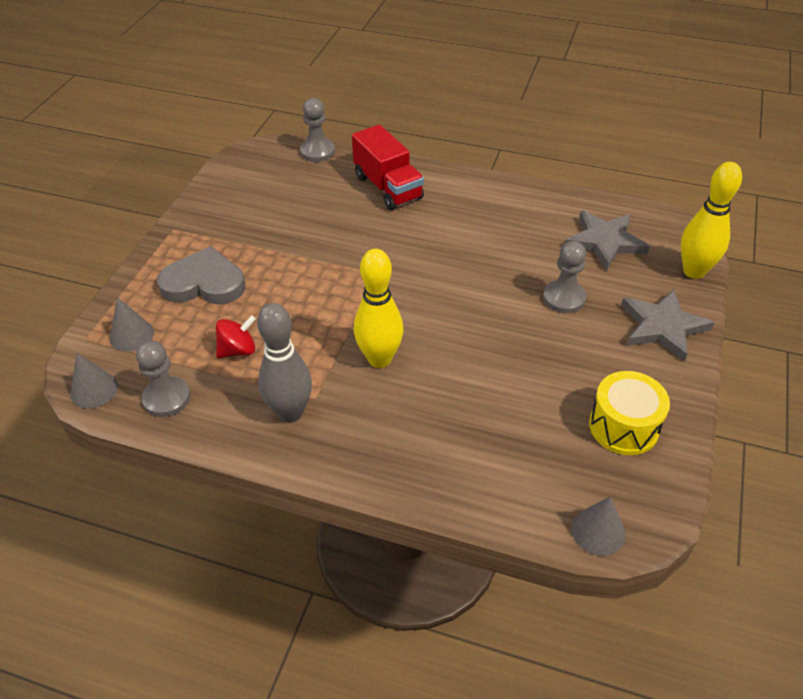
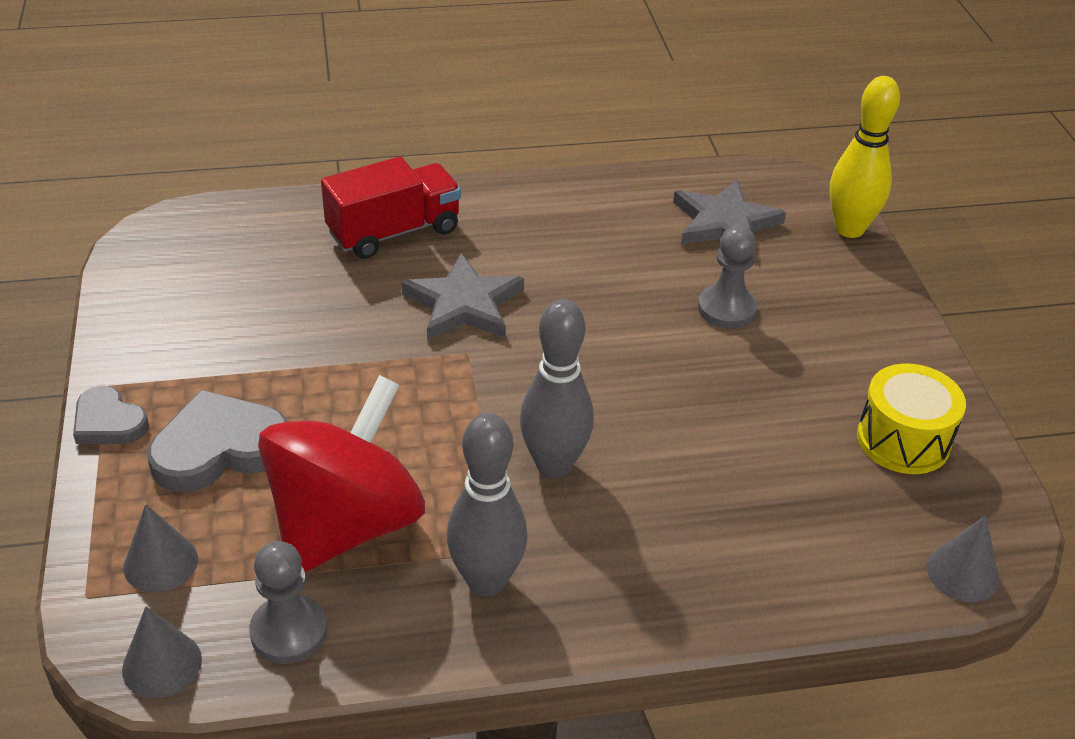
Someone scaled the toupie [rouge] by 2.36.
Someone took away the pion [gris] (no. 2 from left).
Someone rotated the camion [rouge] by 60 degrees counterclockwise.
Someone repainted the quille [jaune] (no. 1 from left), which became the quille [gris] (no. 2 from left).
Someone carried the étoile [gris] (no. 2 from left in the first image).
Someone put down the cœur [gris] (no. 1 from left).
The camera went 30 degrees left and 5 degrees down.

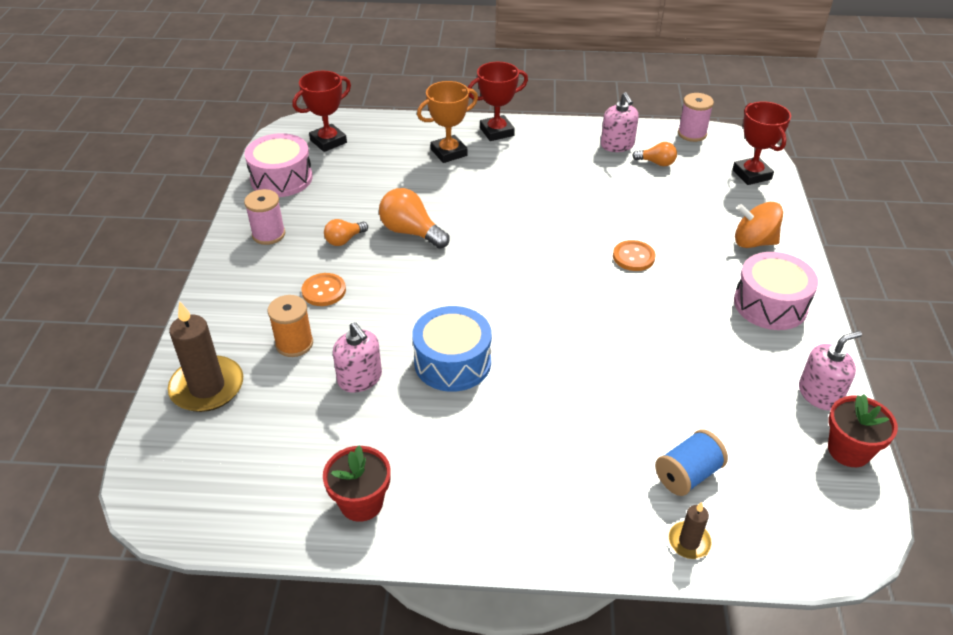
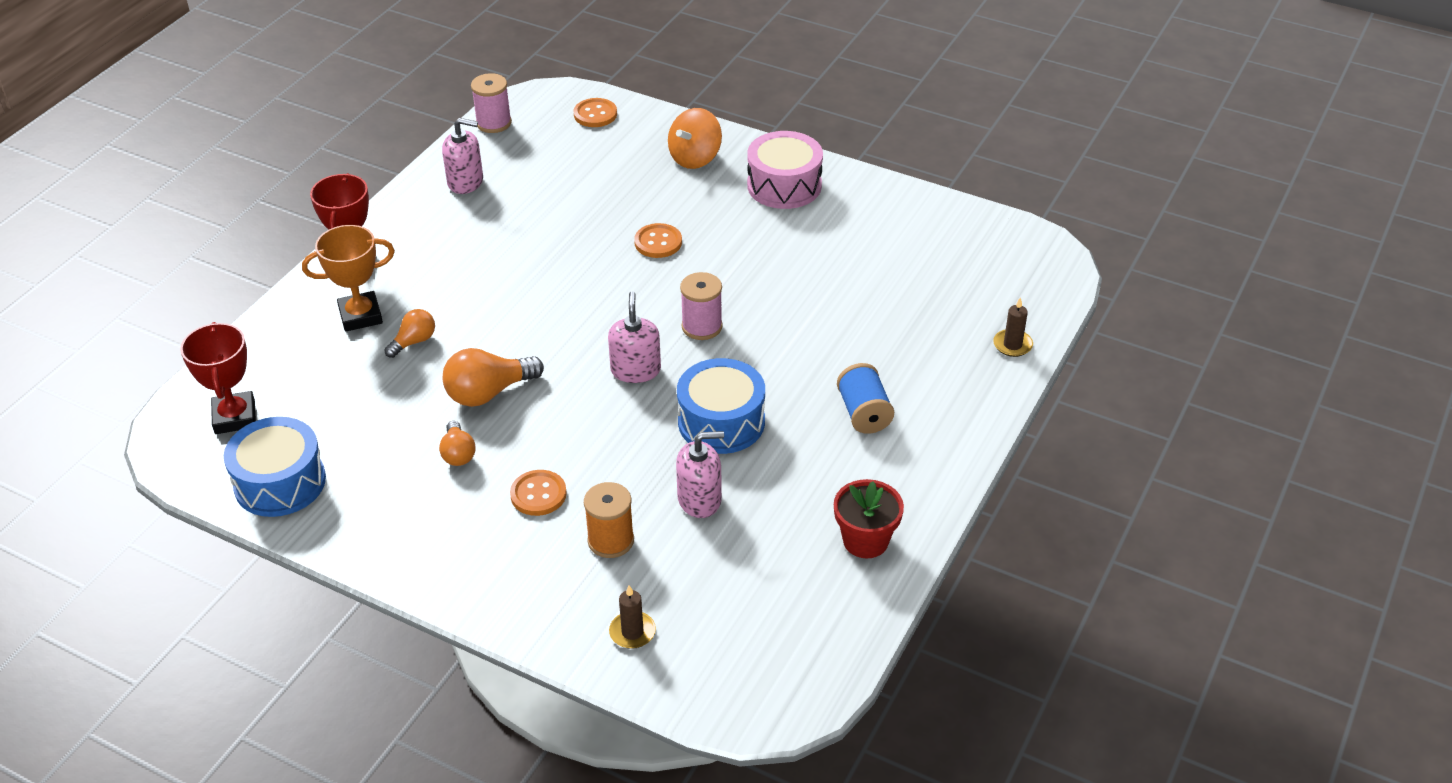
Someone scaled the bougie [marron] (no. 1 from left) by 0.51.
Someone carried the bobine [rose] (no. 1 from left in the first image).
Someone repainted the tambour [rose] (no. 1 from left), which became the tambour [bleu] (no. 1 from left).
Someone rotated the trophée [orange] by 75 degrees clockwise.
Someone carried the ampoule [orange] (no. 3 from left in the first image).
Someone carried the bobine [bleu].
Someone swapped the trophée [rouge] (no. 3 from left) for the bouton [orange] (no. 2 from left).
Someone carried the distributeur de savon [rose] (no. 3 from left in the first image).
Someone took away the pot de fleurs [rouge] (no. 2 from left).
The camera went 65 degrees left and 0 degrees up.

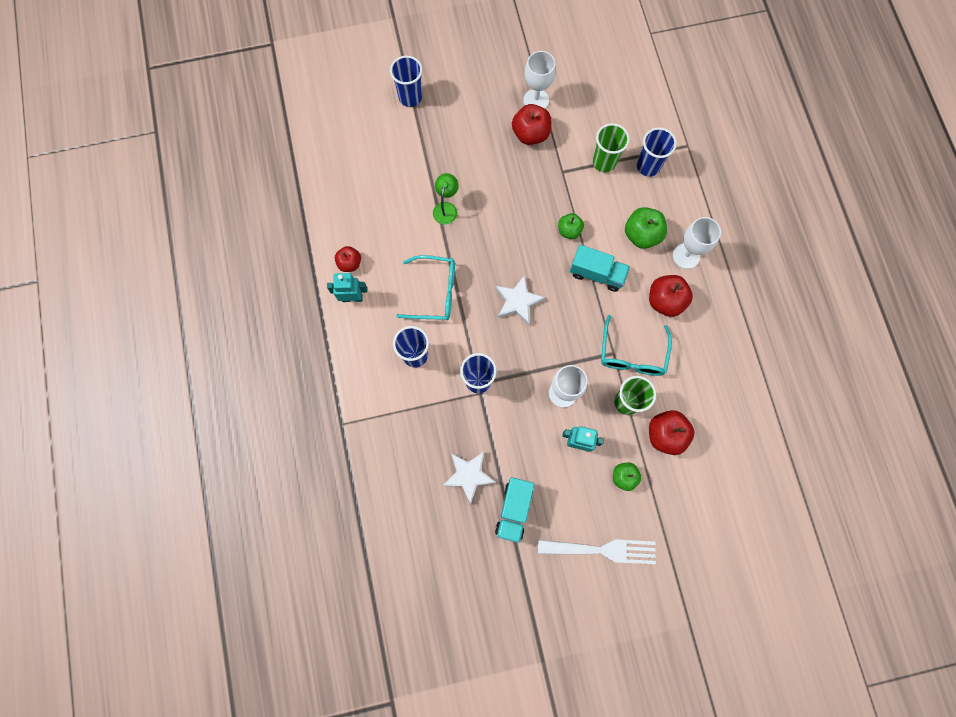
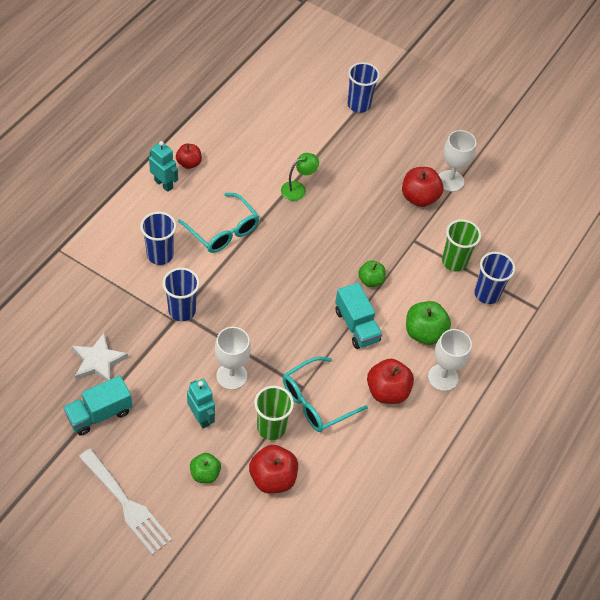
Someone took away the étoile [blanc] (no. 2 from left).
The camera went 40 degrees right and 20 degrees down.

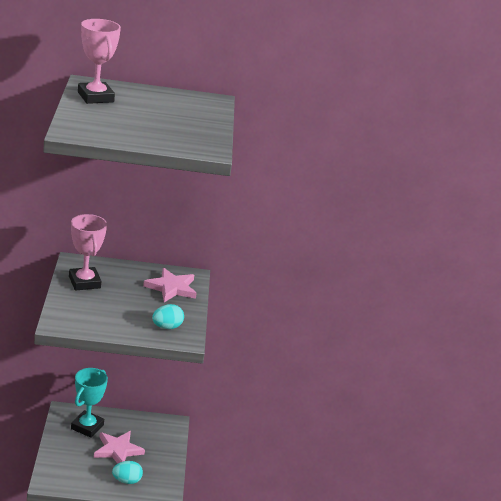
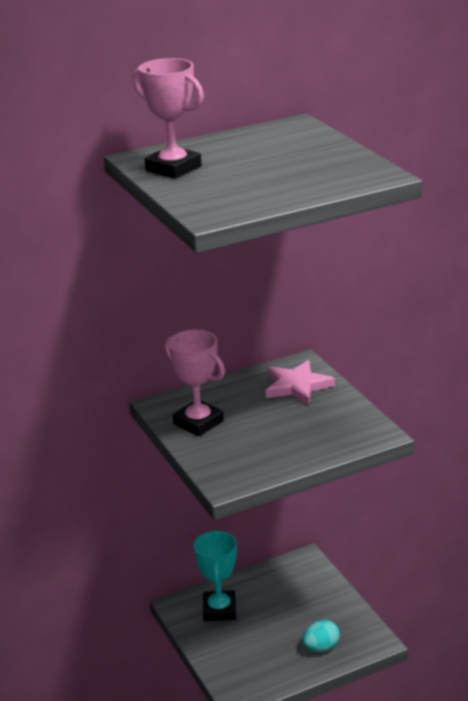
Someone took away the étoile [rose] (no. 1 from left).
Someone took away the œuf [turquoise] (no. 2 from left).
The camera went 20 degrees left and 0 degrees up.

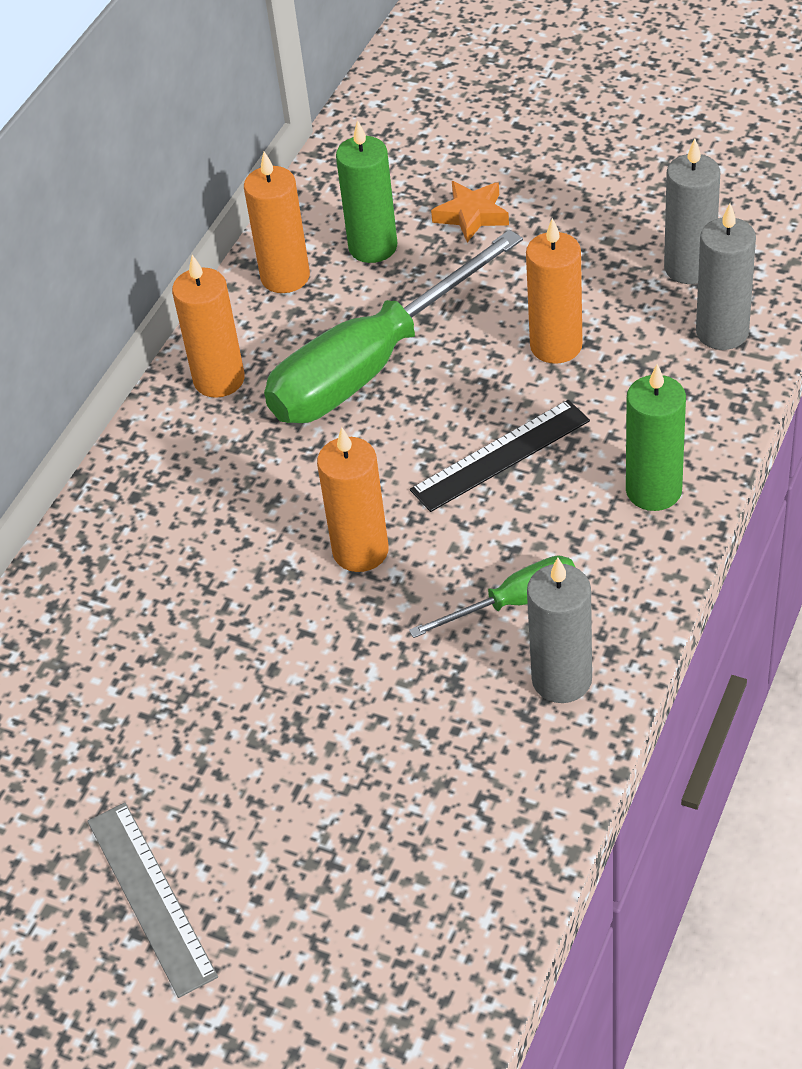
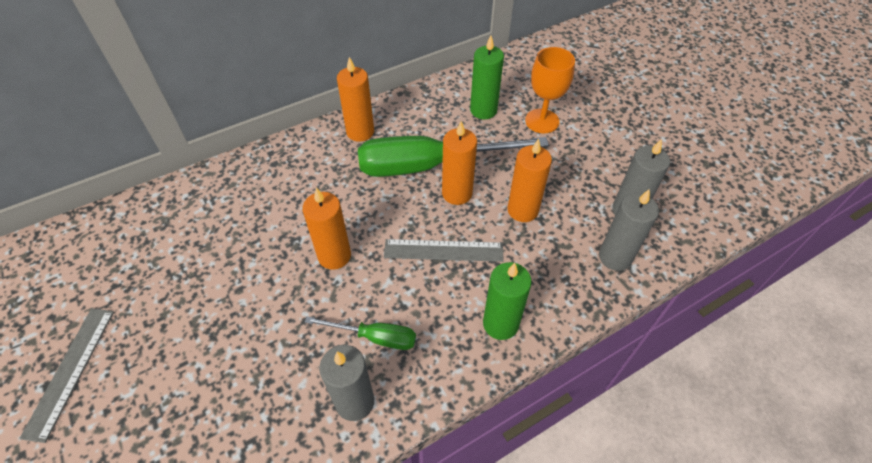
Someone carried the bougie [orange] (no. 2 from left in the first image).
Someone repainted the règle [noir], which became the règle [gris] (no. 2 from left).
Someone swapped the étoile [orange] for the verre à pied [orange].
The camera went 30 degrees right and 5 degrees up.

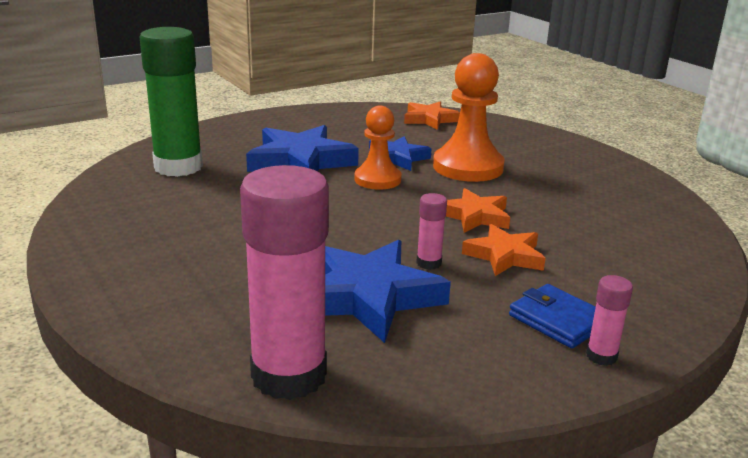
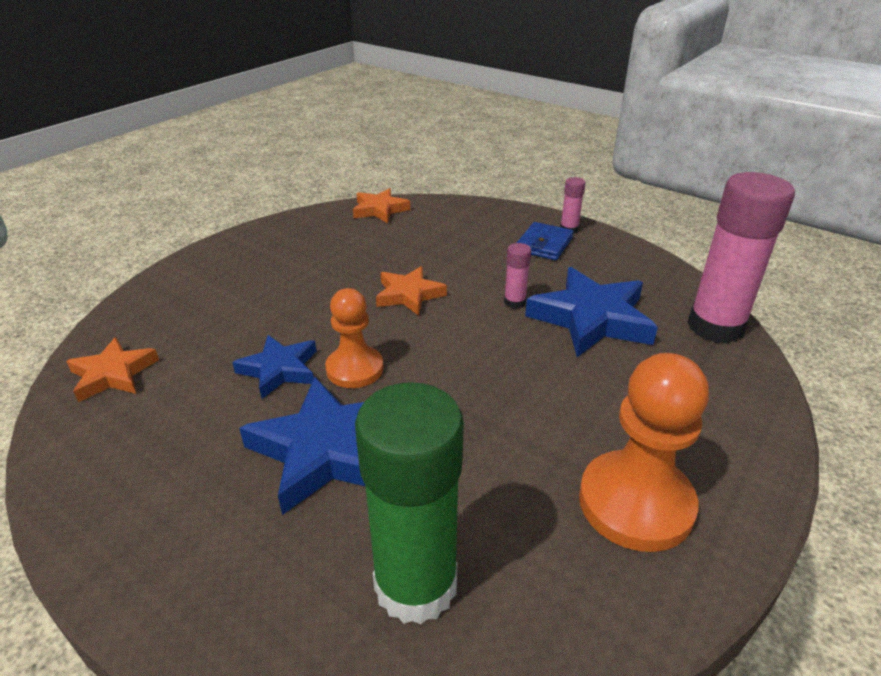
Someone carried the pion [orange] (no. 2 from left).
Someone carried the étoile [orange] (no. 3 from left in the first image).
The camera went 110 degrees left and 10 degrees up.

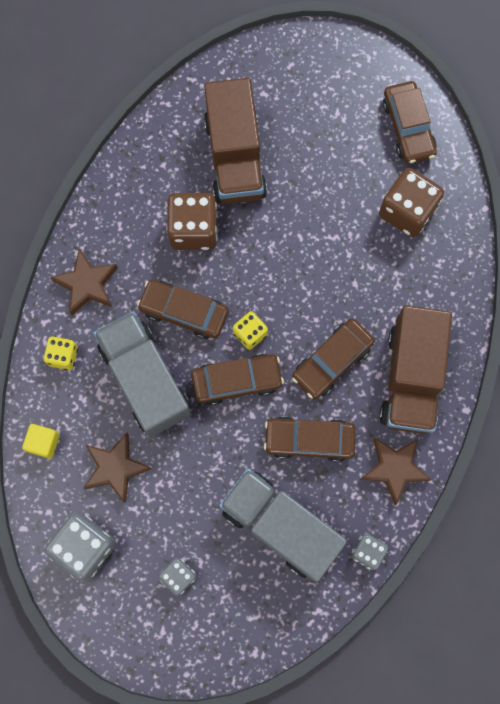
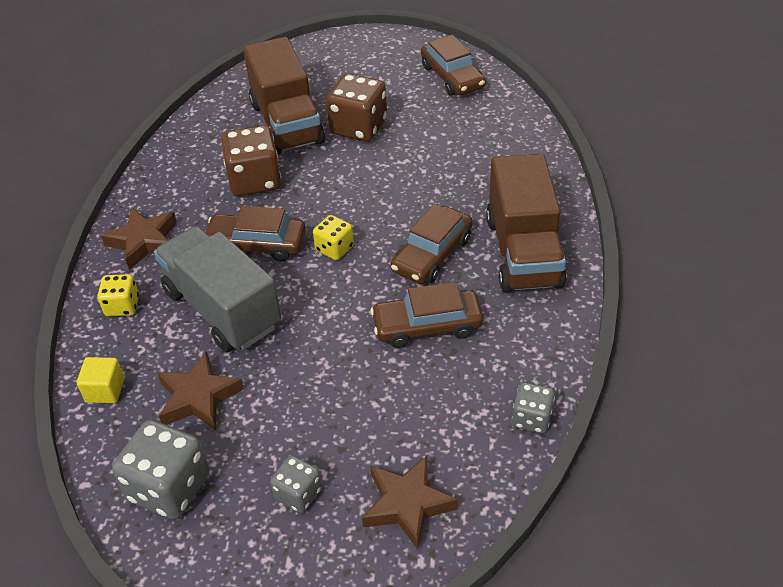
Someone took away the voiture [marron] (no. 2 from left).
Someone took away the camion [gris] (no. 2 from left).
Someone carried the étoile [marron] (no. 3 from left).
Someone carried the dé [marron] (no. 2 from left).
The camera went 10 degrees left and 30 degrees down.

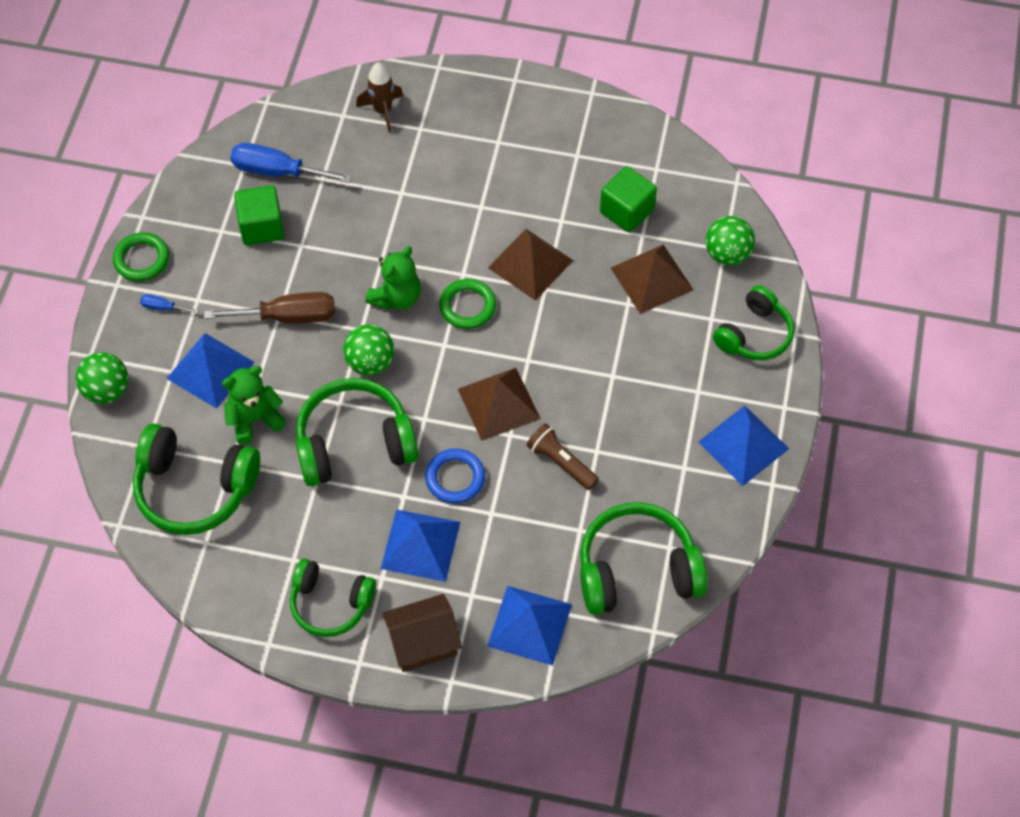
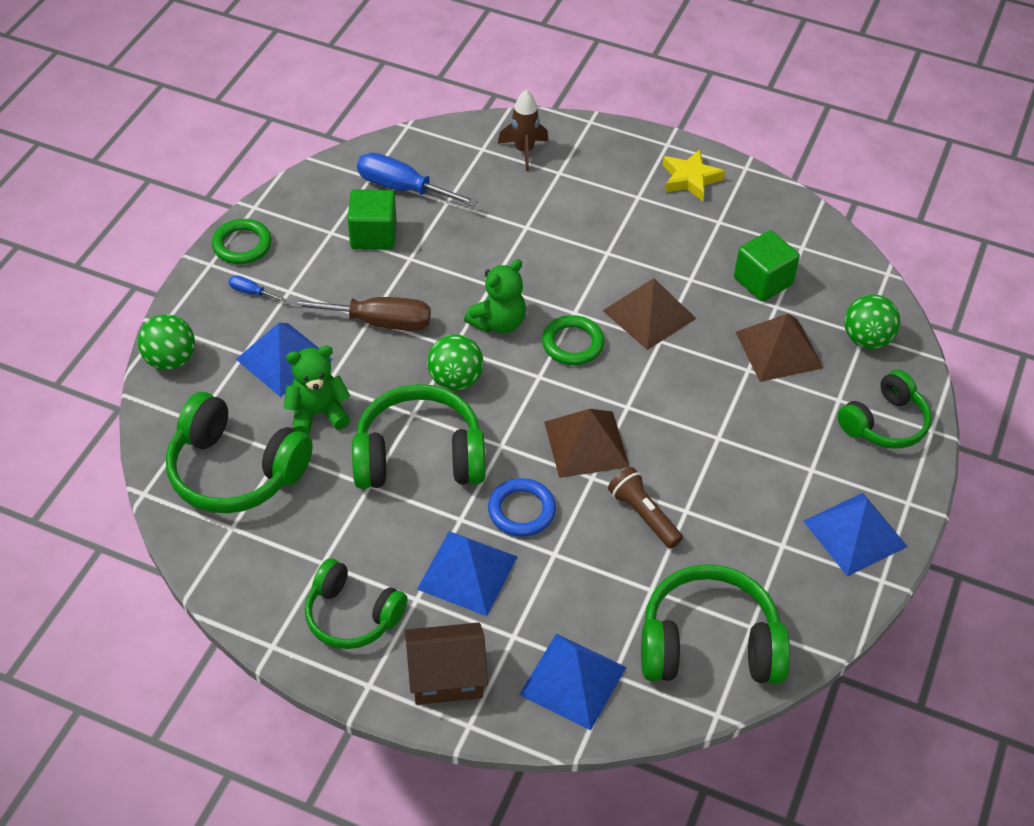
Someone put down the étoile [jaune].
The camera went 10 degrees right and 10 degrees down.

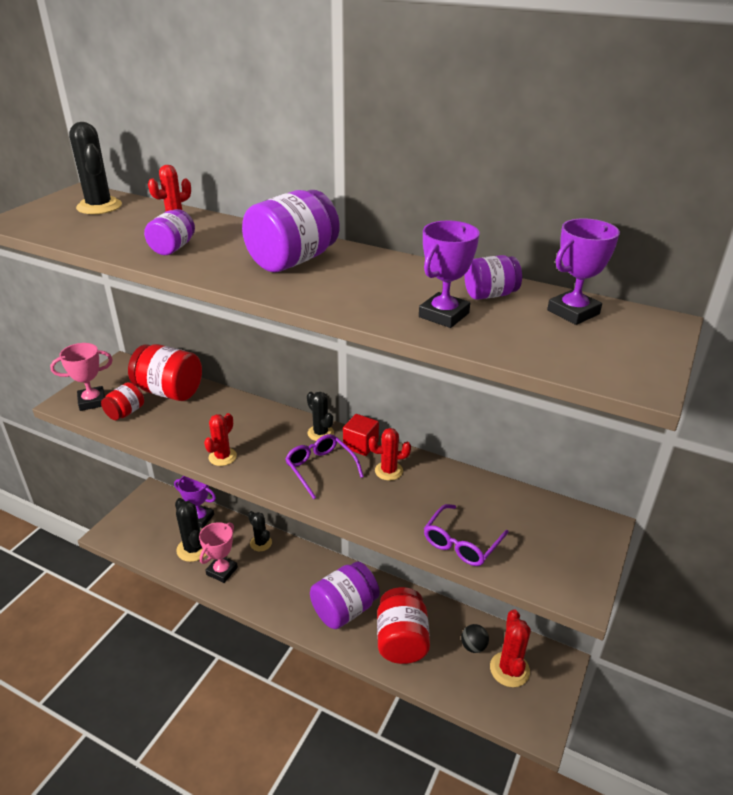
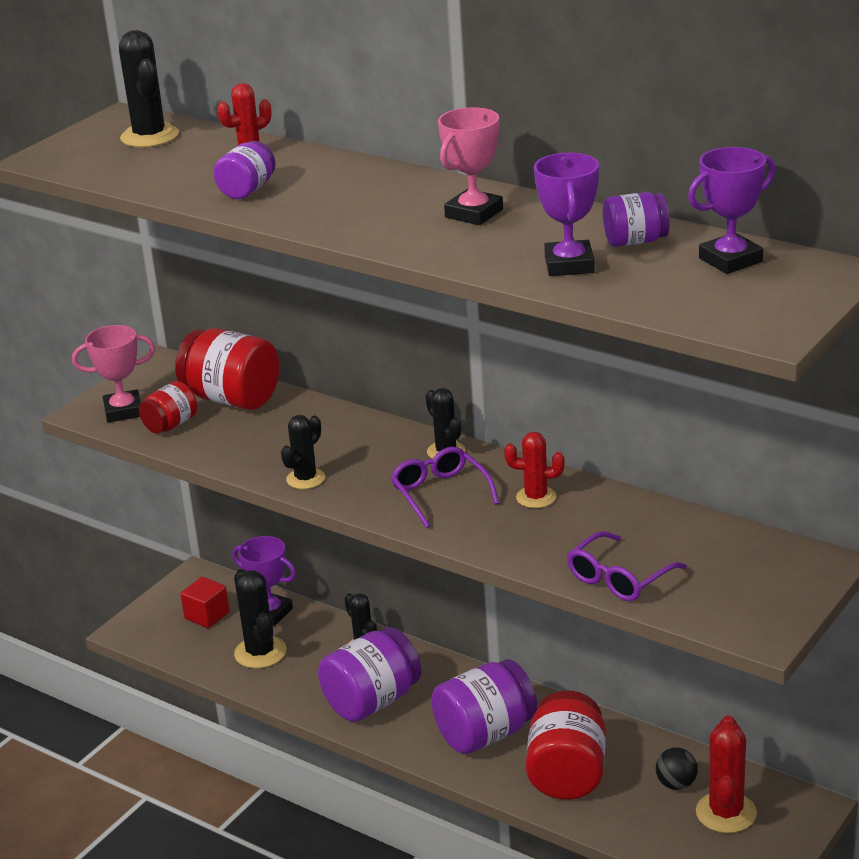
Someone carried the trophée [rose] (no. 2 from left).
Someone repainted the cactus [rouge] (no. 2 from left), which became the cactus [noir] (no. 3 from left).
Someone carried the bocal [violet] (no. 2 from left).
Someone carried the cube [rouge].
Someone rotated the trophée [violet] (no. 2 from left) by 45 degrees counterclockwise.
The camera went 10 degrees right and 5 degrees down.

